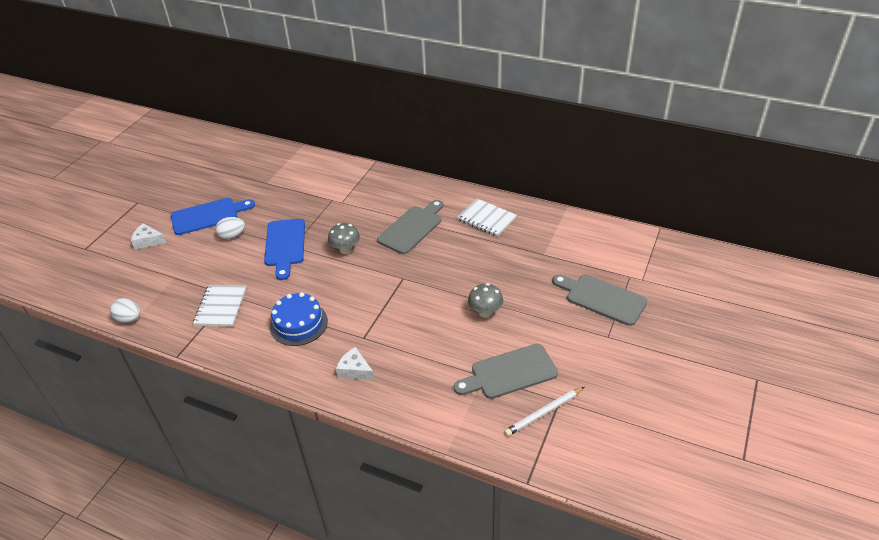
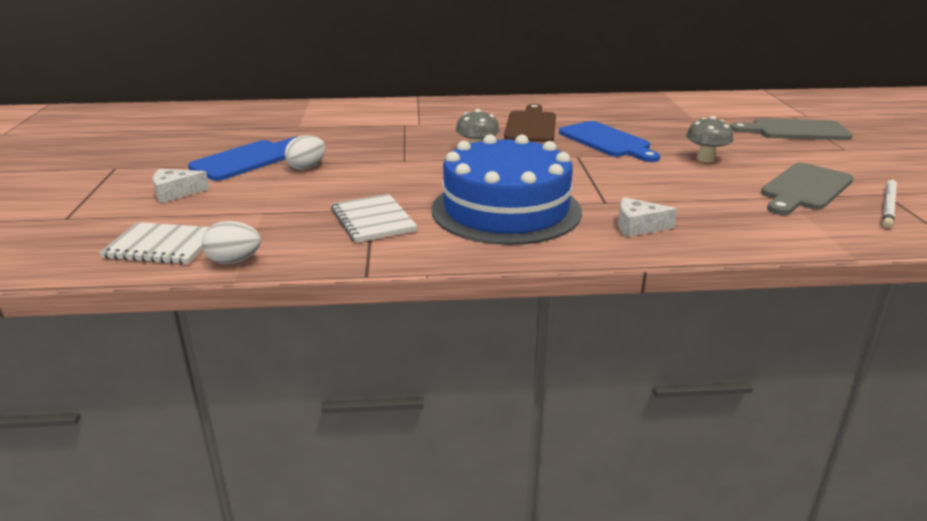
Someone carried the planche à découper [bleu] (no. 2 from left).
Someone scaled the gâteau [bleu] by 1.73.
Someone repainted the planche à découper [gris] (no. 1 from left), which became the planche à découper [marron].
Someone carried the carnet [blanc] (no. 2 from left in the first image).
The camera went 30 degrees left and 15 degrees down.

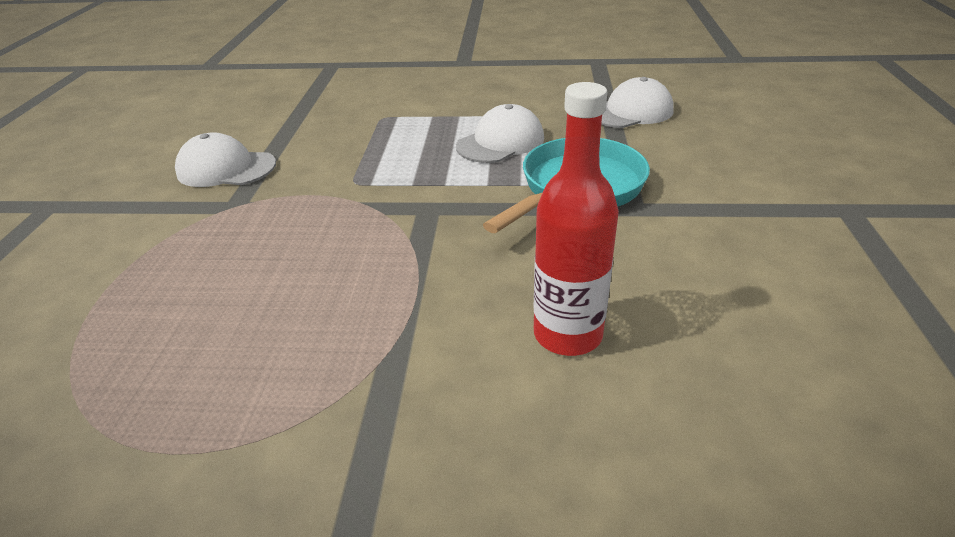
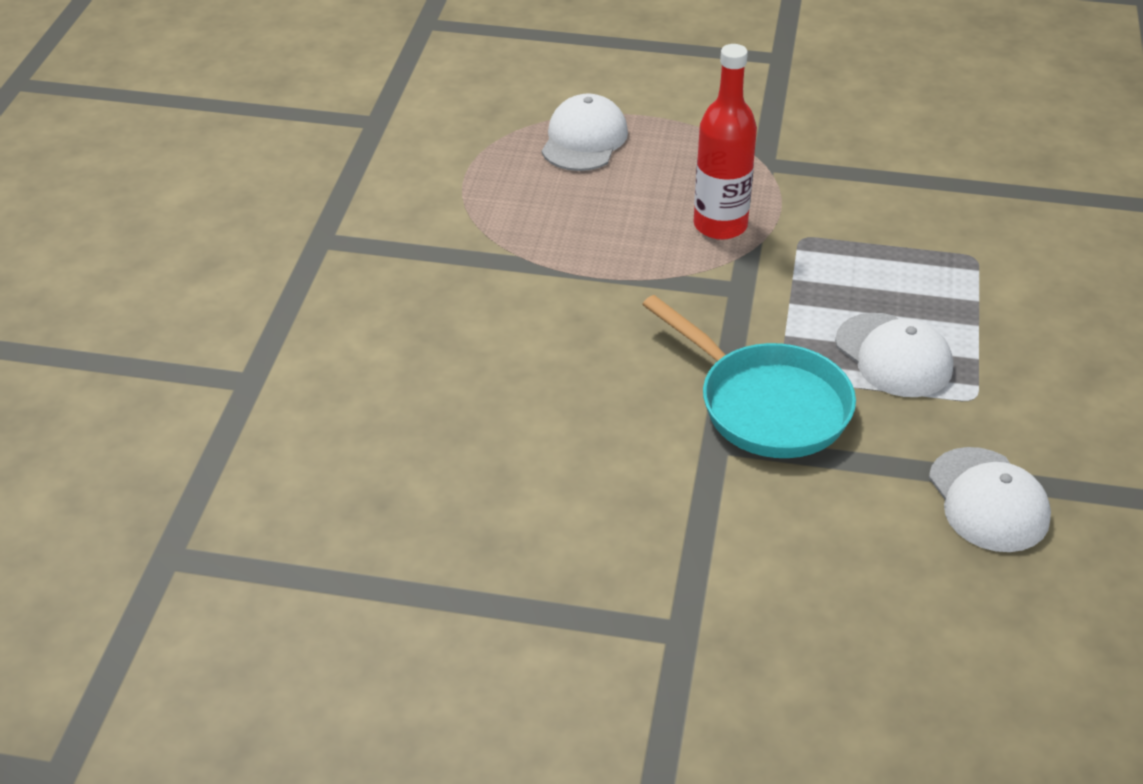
Someone carried the casquette [blanc] (no. 1 from left).
Someone carried the bouteille [rouge].
The camera went 95 degrees right and 5 degrees up.

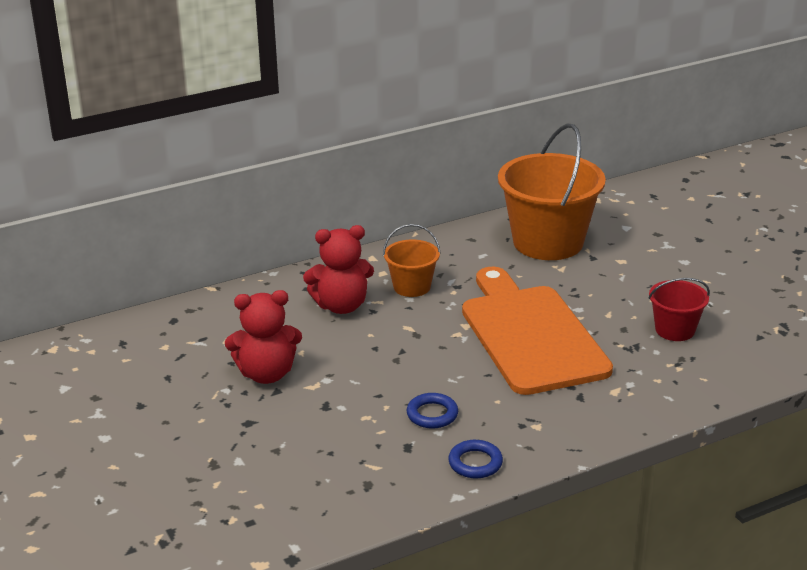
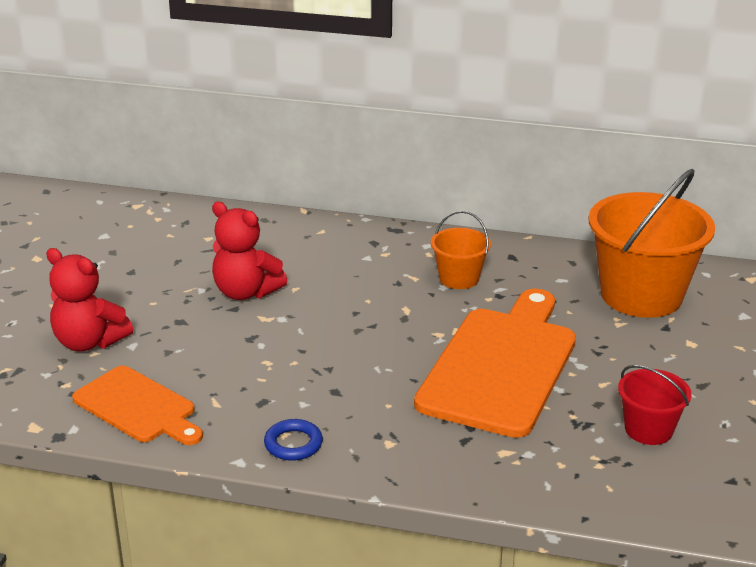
Someone carried the ours en peluche [rouge] (no. 2 from left in the first image).
Someone took away the anneau [bleu] (no. 1 from left).
Someone put down the planche à découper [orange] (no. 1 from left).
The camera went 40 degrees right and 0 degrees up.

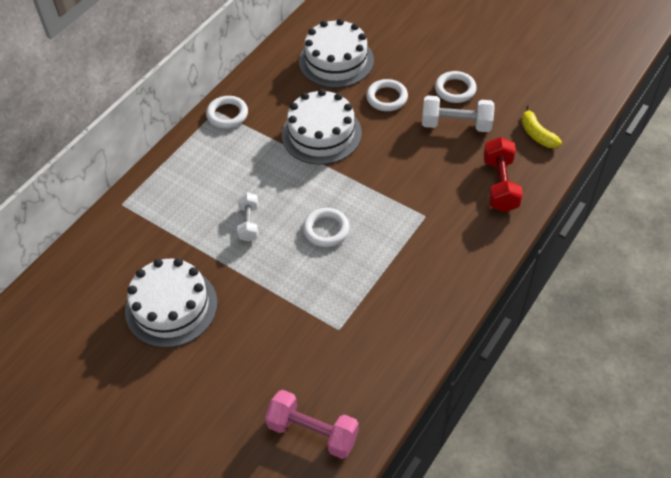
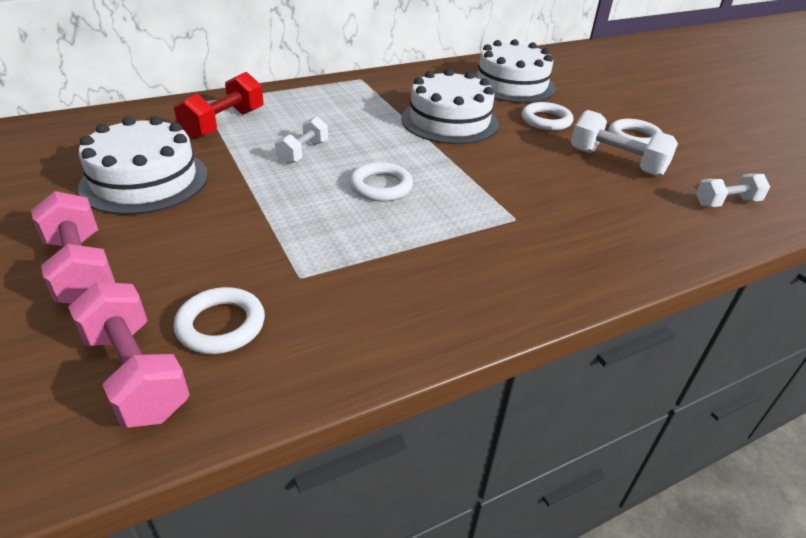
Someone carried the anneau [blanc] (no. 1 from left).
Someone carried the haltère [rouge].
Someone swapped the banane [jaune] for the haltère [blanc] (no. 3 from left).
Someone put down the haltère [rose] (no. 1 from left).
The camera went 25 degrees right and 15 degrees down.

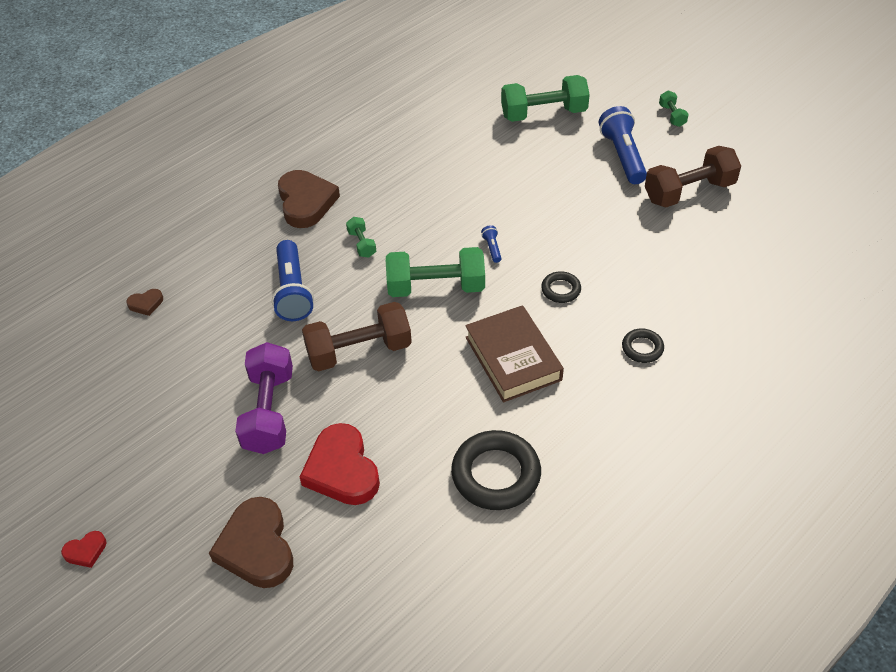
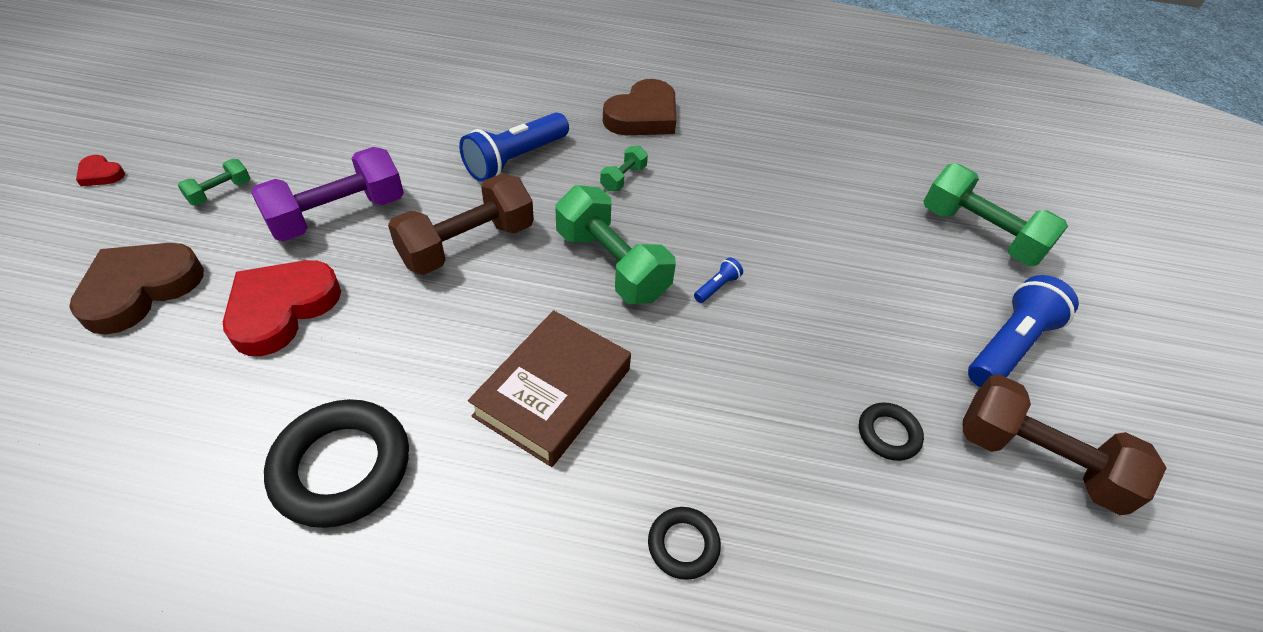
Someone took away the cœur [marron] (no. 1 from left).
Someone rotated the haltère [marron] (no. 1 from left) by 75 degrees counterclockwise.
Someone carried the anneau [noir] (no. 2 from left in the first image).
Someone carried the haltère [vert] (no. 4 from left in the first image).
The camera went 50 degrees right and 0 degrees up.

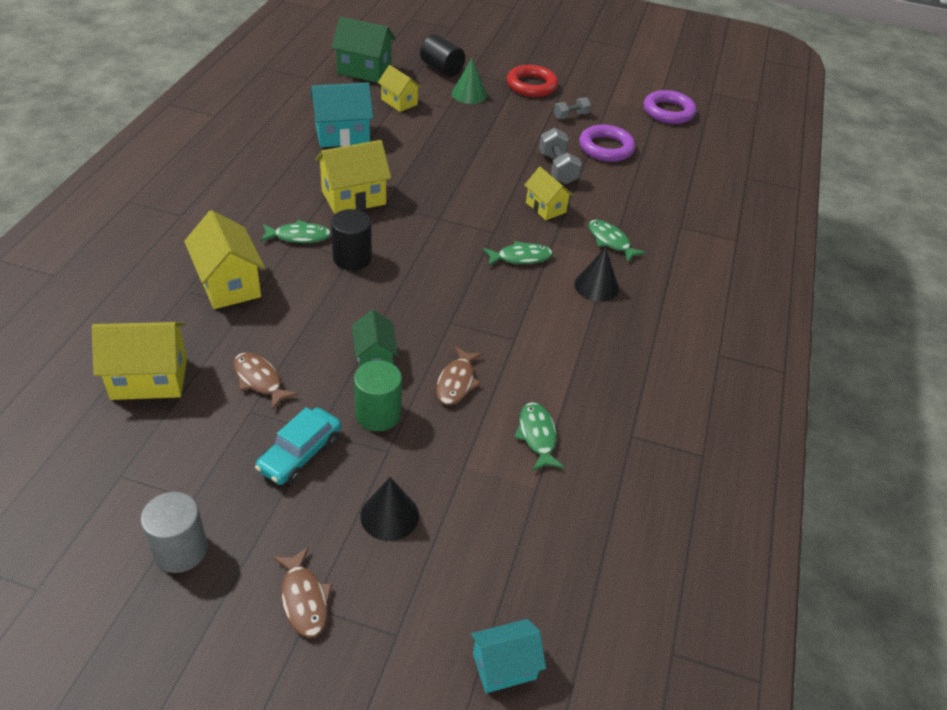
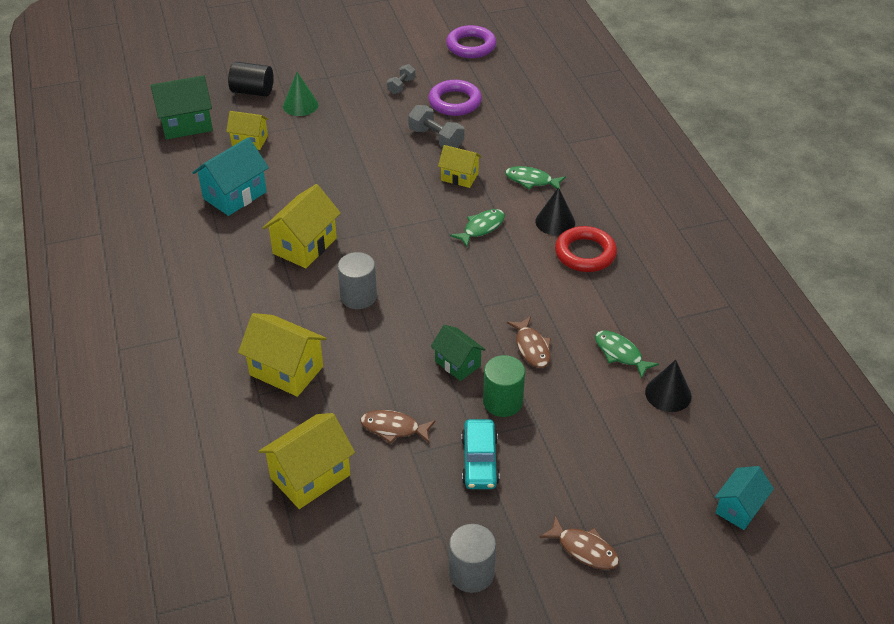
Someone took away the poisson [vert] (no. 1 from left).
Someone repainted the cylindre [noir] (no. 1 from left), which became the cylindre [gris] (no. 1 from left).
Someone carried the cône [noir] (no. 1 from left in the first image).
Someone carried the anneau [rouge].
The camera went 30 degrees left and 0 degrees up.

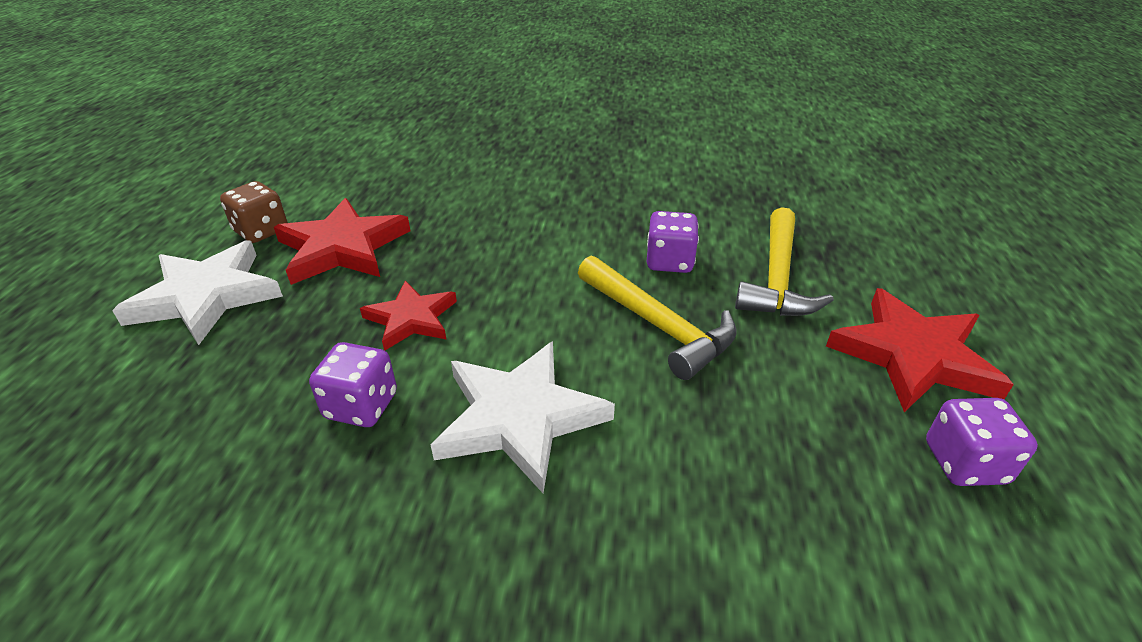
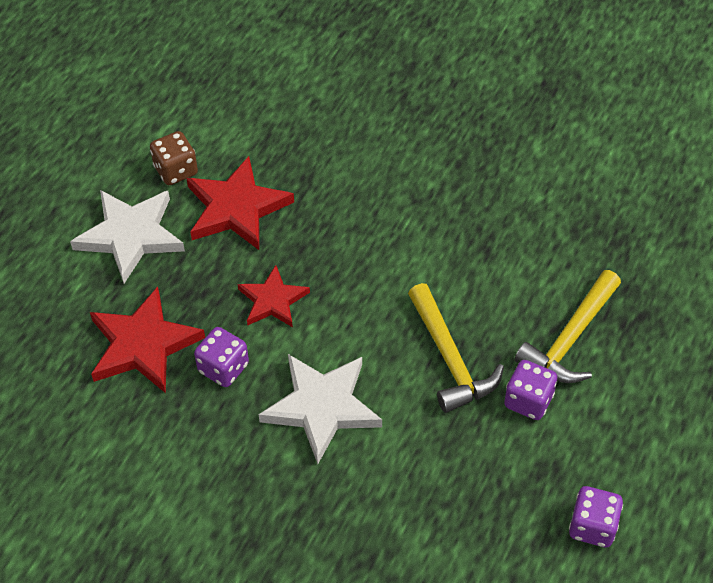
Someone carried the dé [violet] (no. 2 from left).
Someone carried the étoile [rouge] (no. 3 from left in the first image).
The camera went 20 degrees right and 15 degrees up.

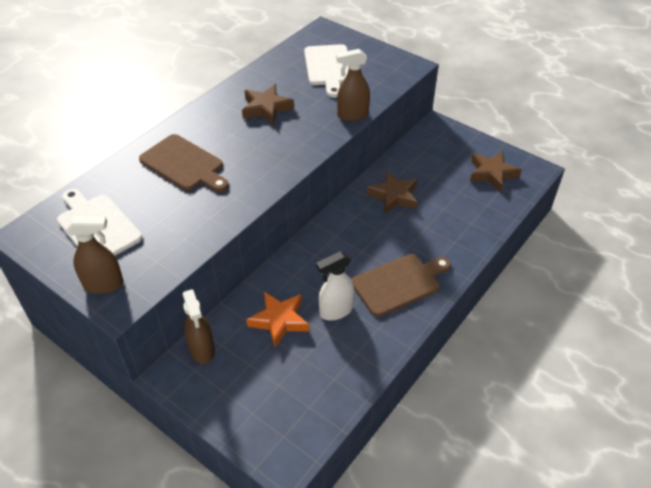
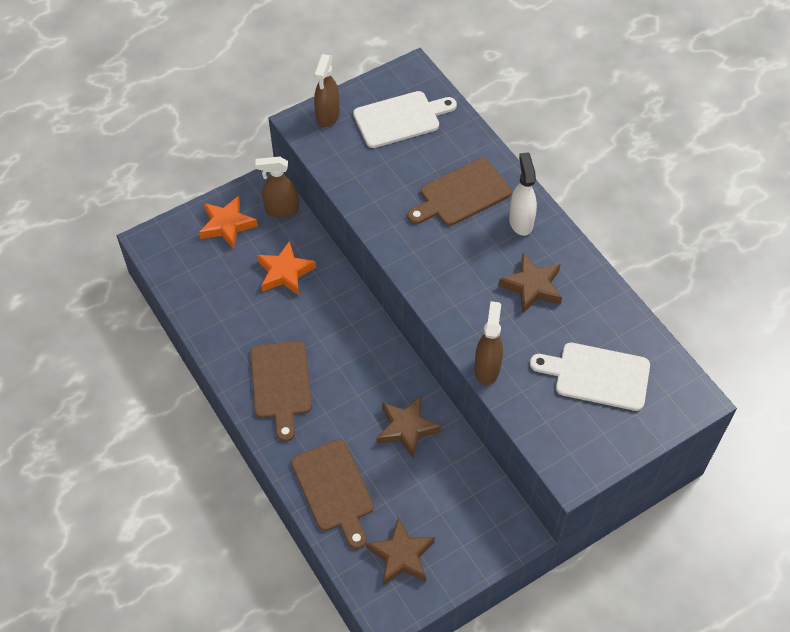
Someone carried the vaporisateur [blanc].
Someone put down the étoile [orange] (no. 1 from left).
Someone put down the planche à découper [marron] (no. 2 from left).
The camera went 110 degrees right and 10 degrees up.

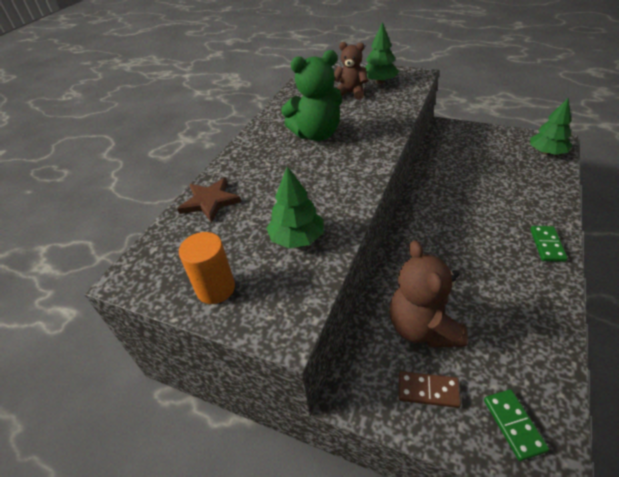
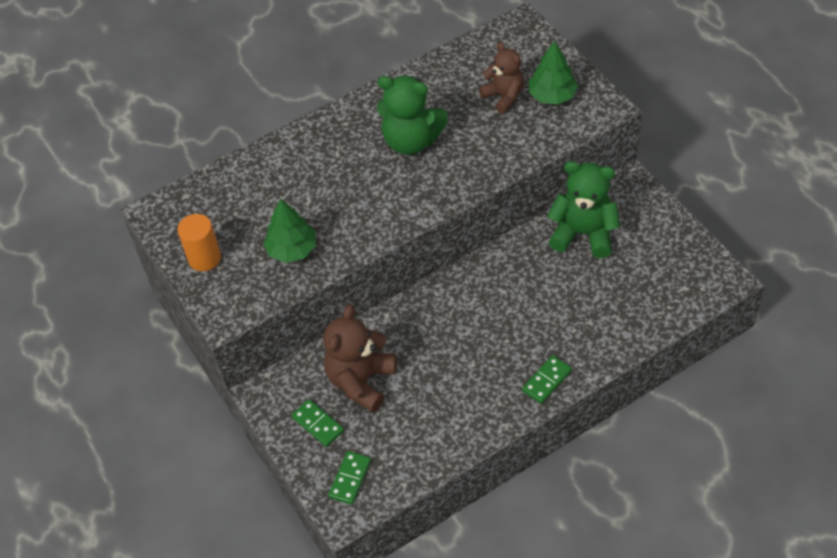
Someone took away the étoile [marron].
Someone repainted the domino [marron], which became the domino [vert] (no. 1 from left).
Someone took away the arbre [vert] (no. 3 from left).
Someone put down the ours en peluche [vert] (no. 2 from left).
The camera went 35 degrees right and 10 degrees up.

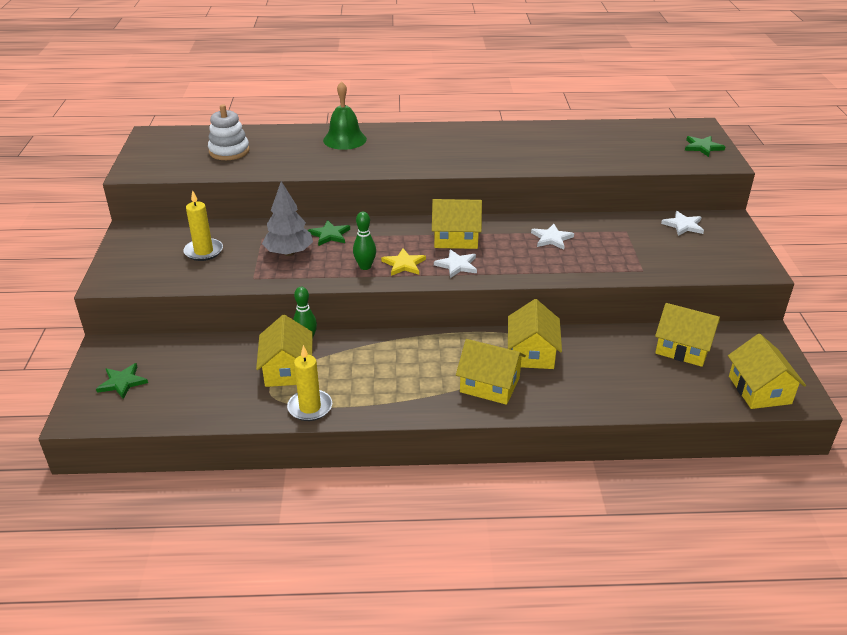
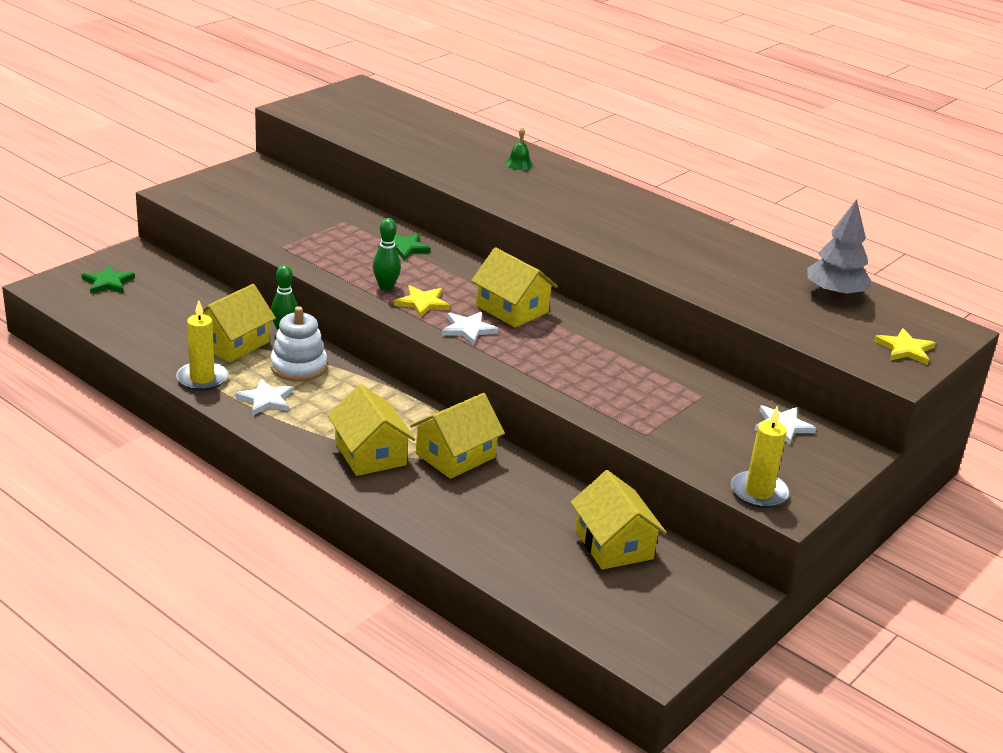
Someone carried the bougie [jaune] (no. 1 from left in the first image).
Someone carried the jouet à empiler [blanc].
Someone carried the arbre [gris].
Someone scaled the cloche [vert] by 0.51.
Someone carried the étoile [blanc] (no. 2 from left in the first image).
Someone repainted the étoile [vert] (no. 3 from left), which became the étoile [jaune] (no. 2 from left).
Someone took away the maison [jaune] (no. 6 from left).
The camera went 40 degrees right and 5 degrees down.

